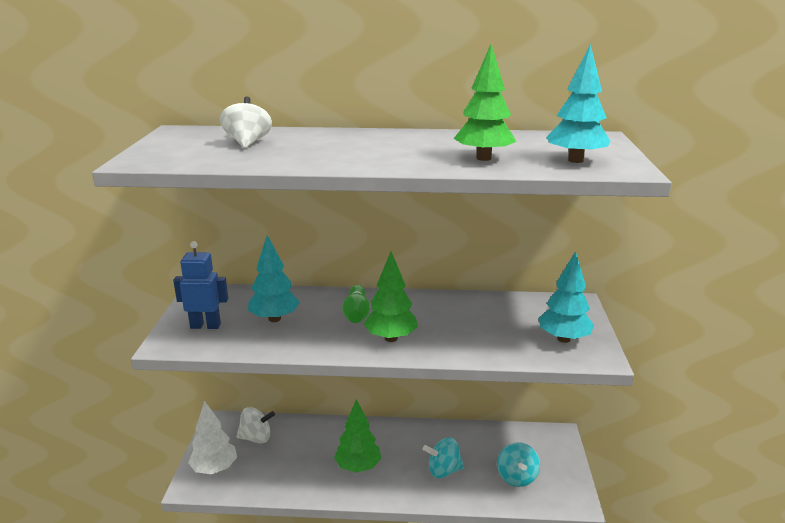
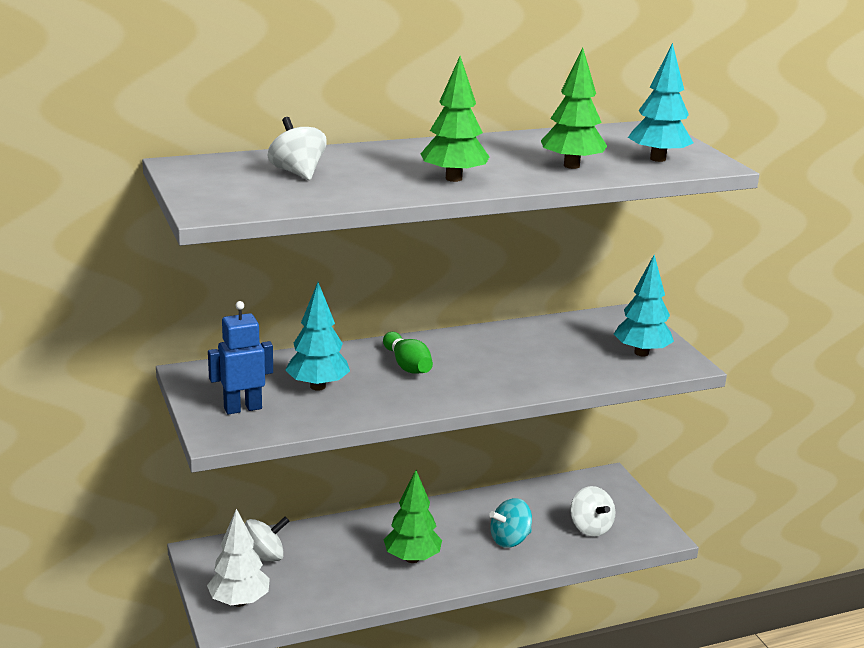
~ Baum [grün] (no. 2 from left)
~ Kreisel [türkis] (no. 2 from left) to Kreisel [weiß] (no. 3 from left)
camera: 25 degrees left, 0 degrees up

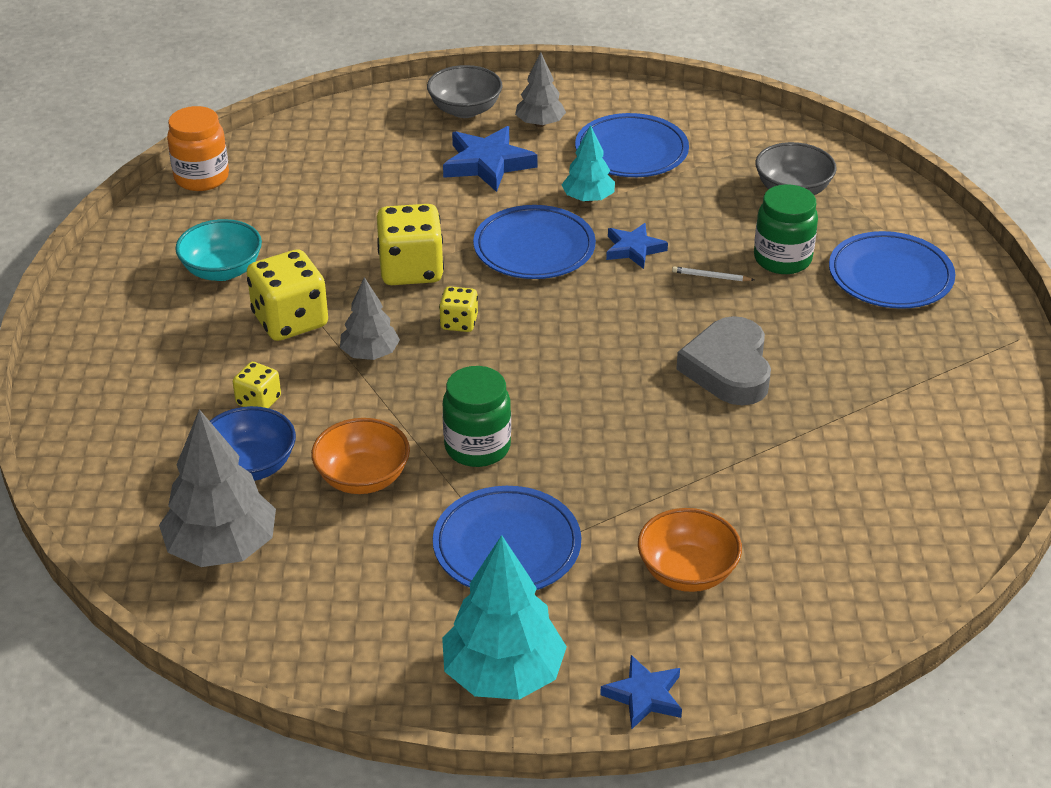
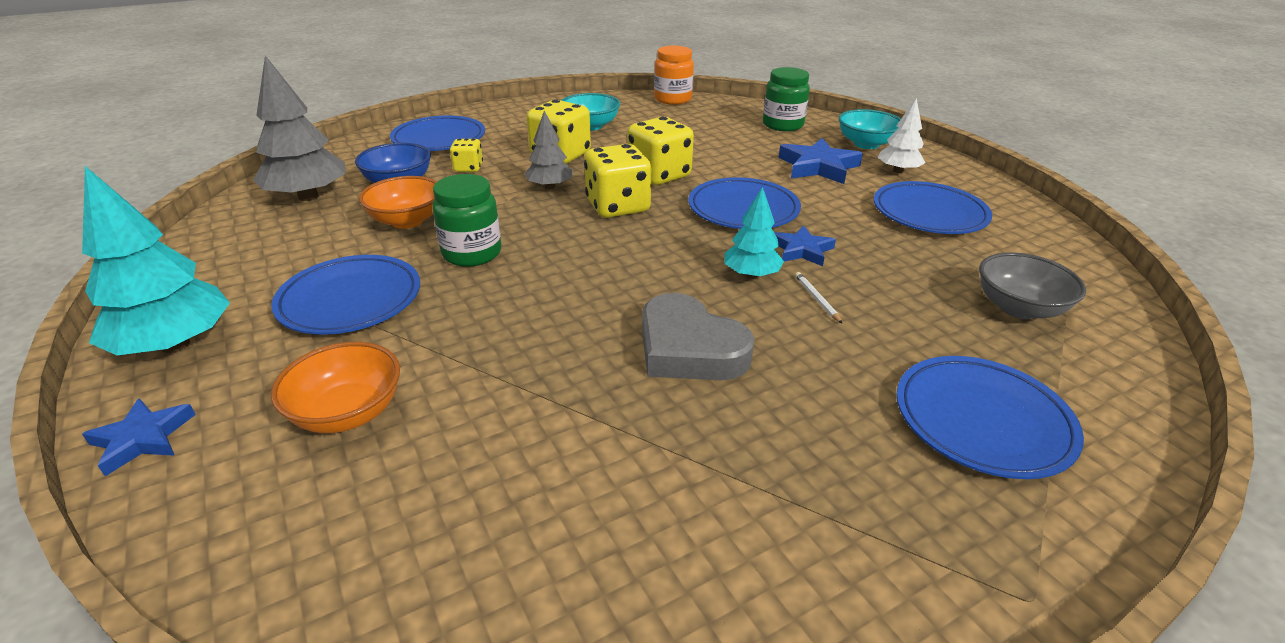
~ Baum [grau] (no. 3 from left) to Baum [weiß]
~ Schüssel [grau] (no. 1 from left) to Schüssel [türkis] (no. 2 from left)
~ Baum [türkis] (no. 2 from left)
~ Einmachglas [grün] (no. 2 from left)
~ Spielwürfel [gelb] (no. 4 from left in the first image) x1.87
~ Herz [grau] 105 degrees counterclockwise
+ Teller [blau] (no. 2 from left)
camera: 60 degrees right, 5 degrees down

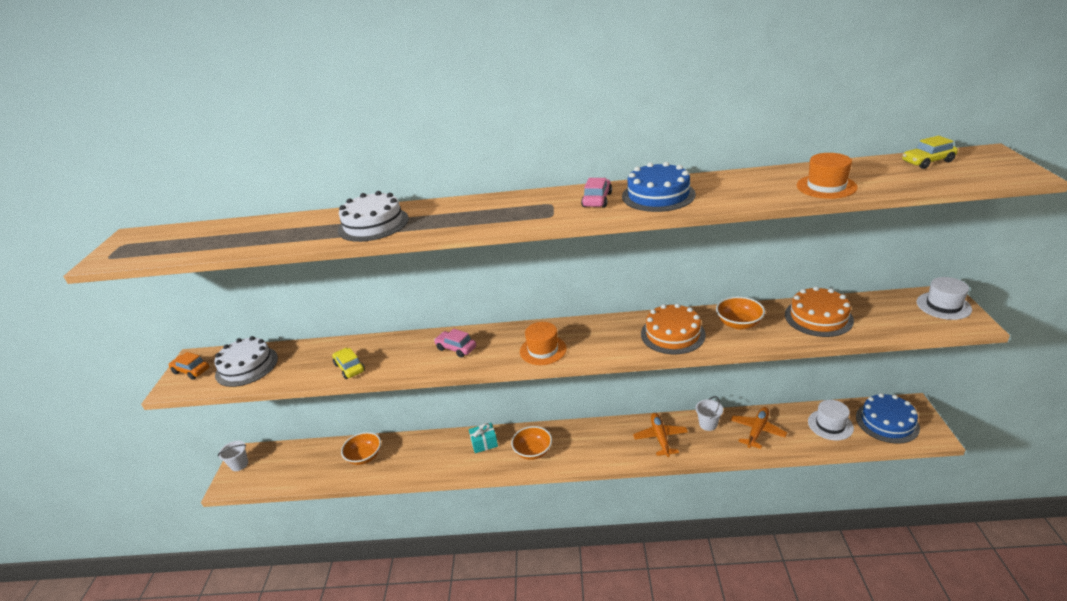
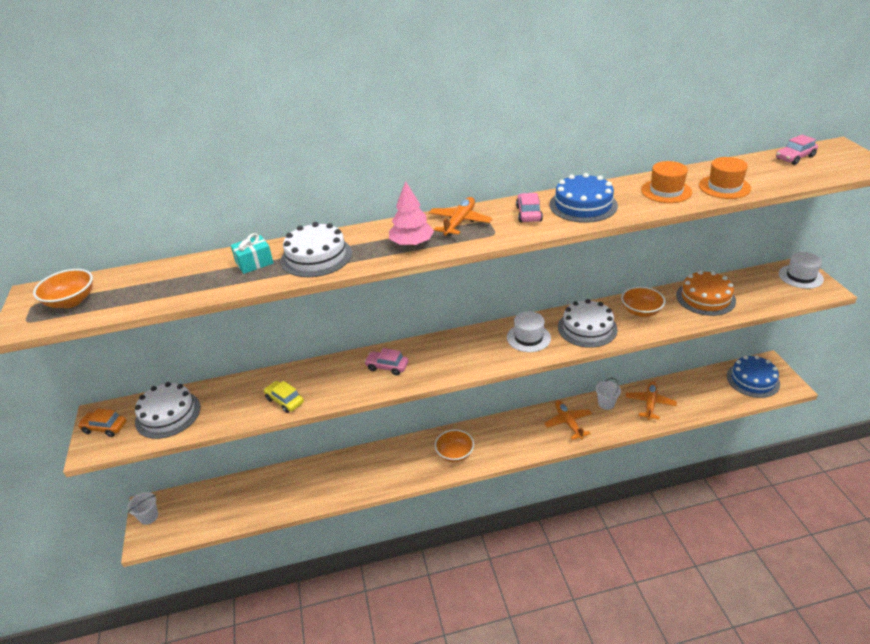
~ Auto [gelb] (no. 2 from left) to Auto [rosa] (no. 3 from left)
~ Kuchen [orange] (no. 1 from left) to Kuchen [weiß] (no. 3 from left)
~ Hut [orange] (no. 1 from left)
~ Hut [weiß] (no. 1 from left)
~ Geschenk [türkis]
~ Schüssel [orange] (no. 1 from left)
+ Baum [rosa]
+ Flugzeug [orange] (no. 1 from left)
camera: 15 degrees left, 5 degrees up

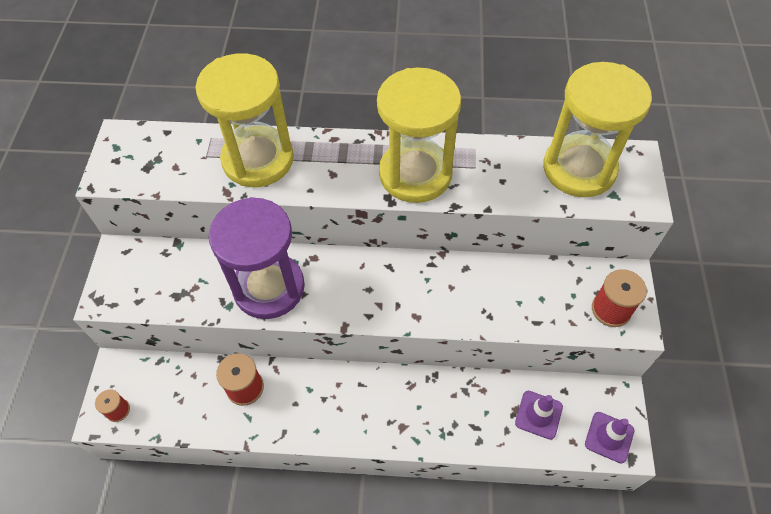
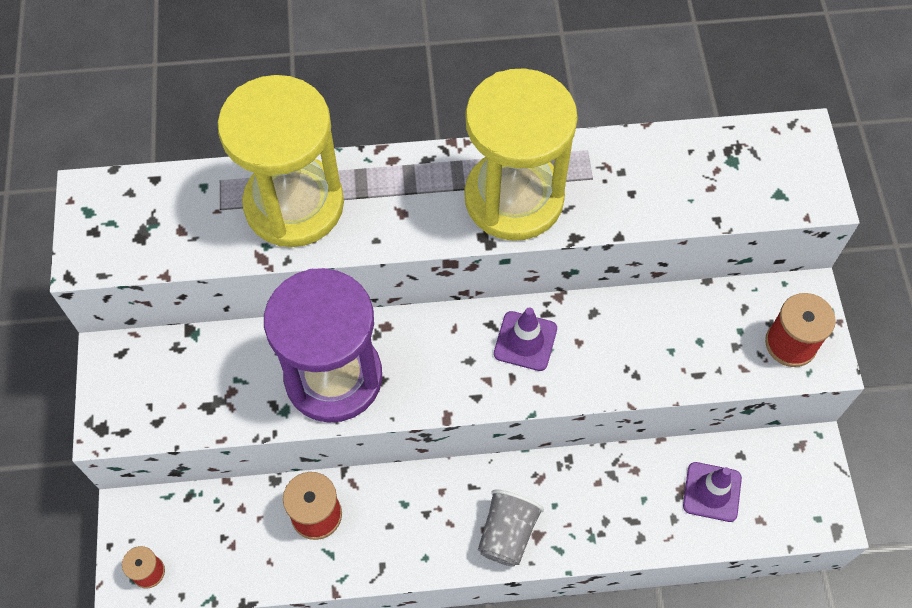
- Sanduhr [gelb] (no. 3 from left)
~ Leitkegel [lila] (no. 2 from left in the first image) to Leitkegel [lila] (no. 1 from left)
+ Becher [grau]
camera: 10 degrees left, 5 degrees up

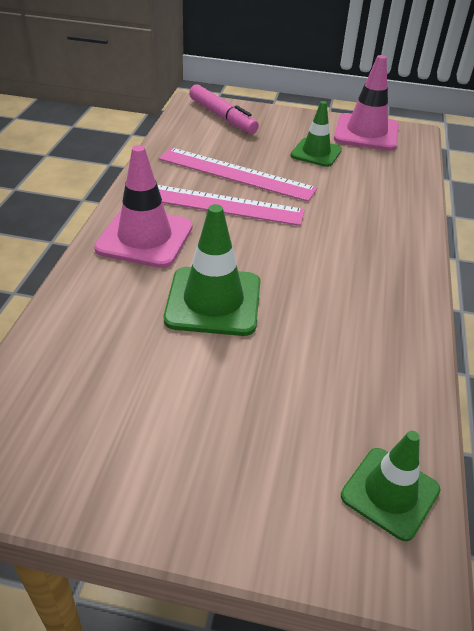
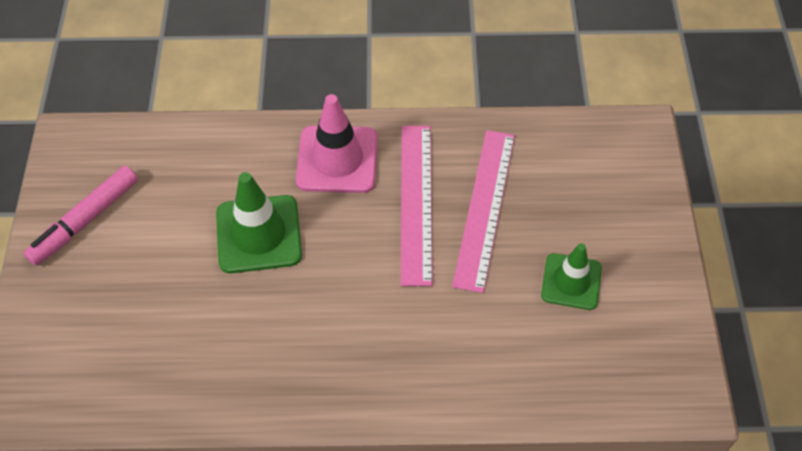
- Leitkegel [rosa] (no. 2 from left)
~ Filzstift [rosa]
- Leitkegel [grün] (no. 3 from left)
camera: 80 degrees right, 15 degrees up

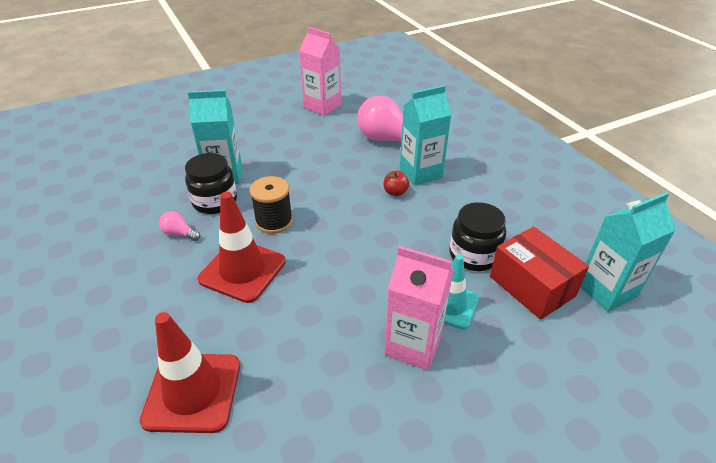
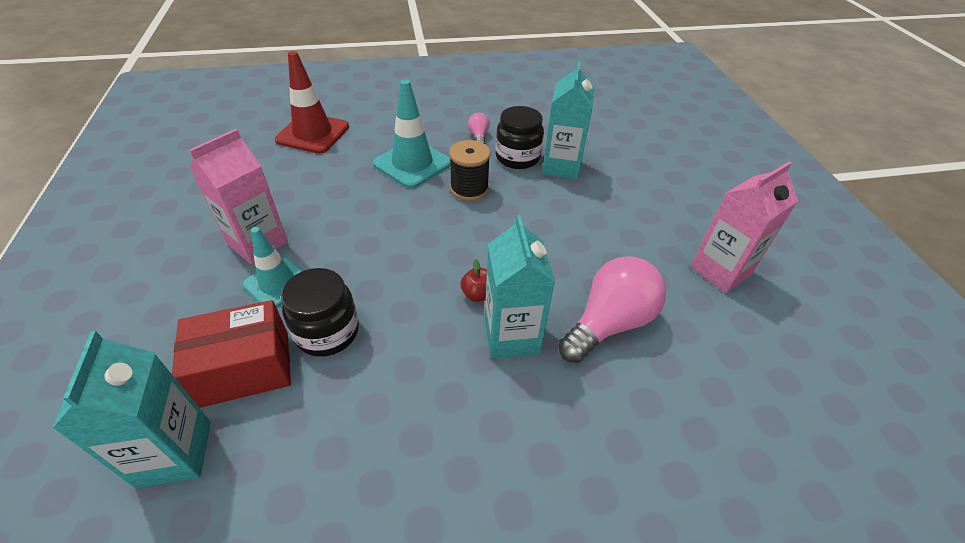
~ Leitkegel [rot] (no. 2 from left) to Leitkegel [türkis] (no. 2 from left)
~ Glühbirne [rosa] (no. 1 from left) 45 degrees counterclockwise
camera: 105 degrees right, 5 degrees up

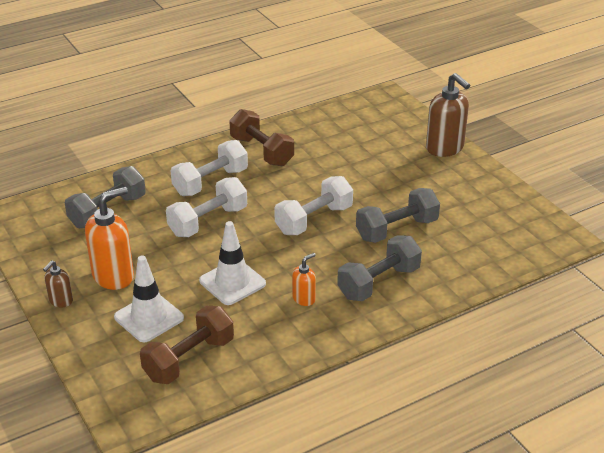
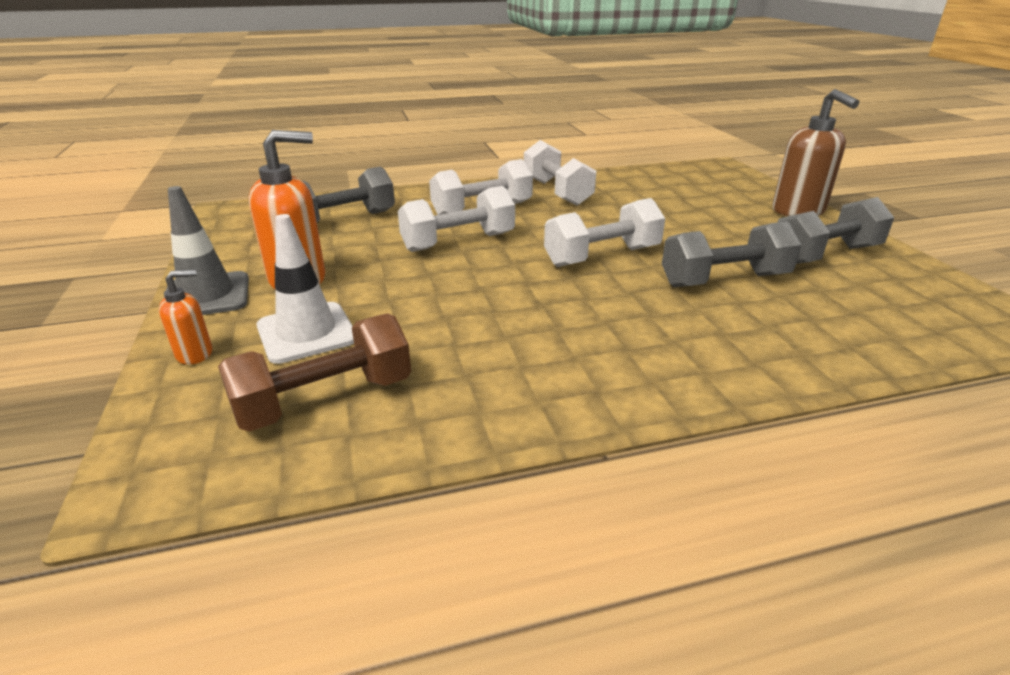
~ Hantel [braun] (no. 2 from left) to Hantel [weiß] (no. 3 from left)
- Leitkegel [weiß] (no. 2 from left)
~ Hantel [grau] (no. 2 from left in the first image) to Hantel [grau] (no. 3 from left)
~ Seifenspender [orange] (no. 2 from left in the first image) to Seifenspender [orange] (no. 1 from left)
~ Seifenspender [braun] (no. 1 from left) to Leitkegel [grau]
camera: 15 degrees right, 5 degrees down

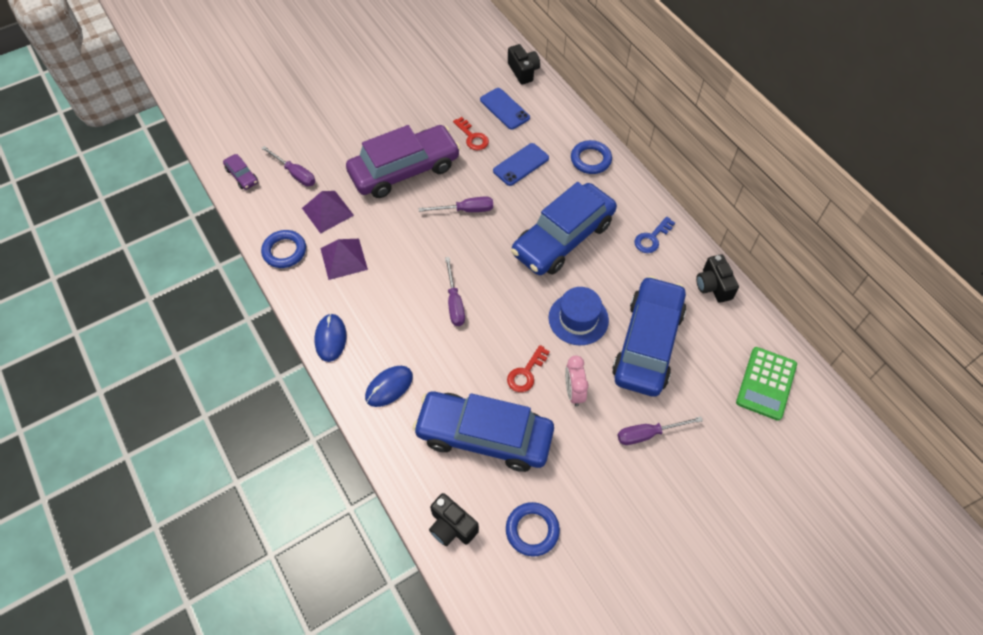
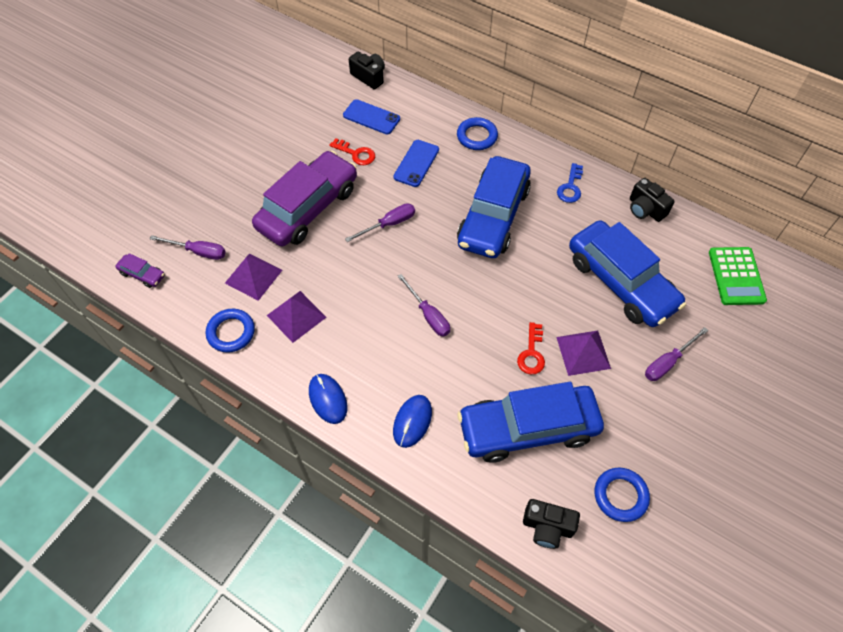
~ Auto [blau] (no. 3 from left) 150 degrees clockwise
- Hut [blau]
~ Wecker [rosa] to Pyramide [lila] (no. 3 from left)
camera: 25 degrees left, 0 degrees up

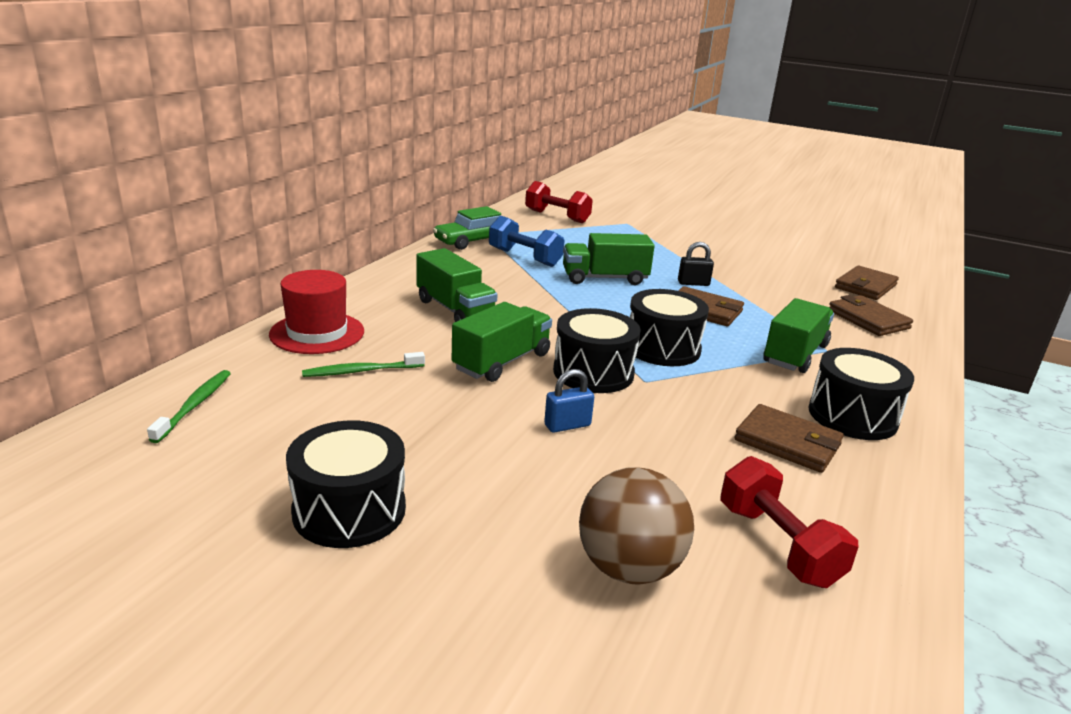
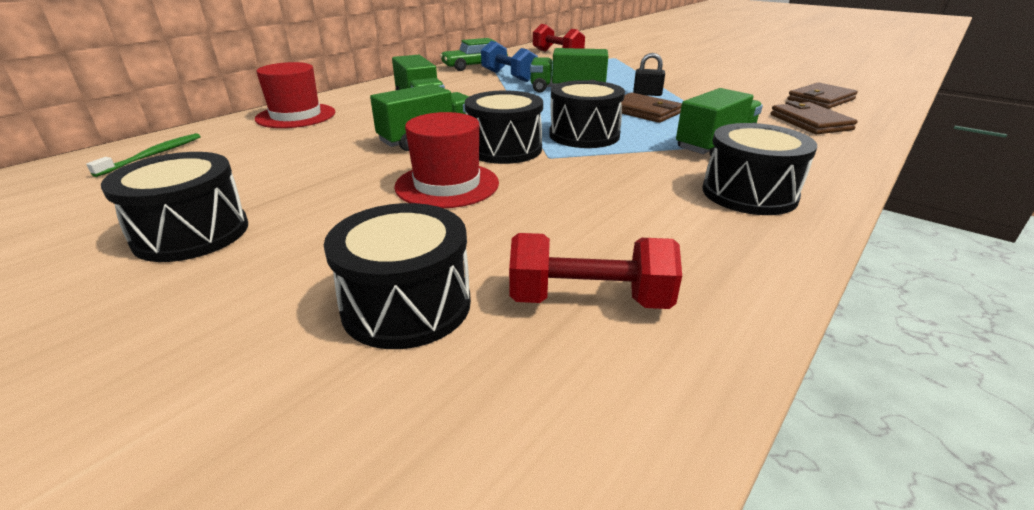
- Zahnbürste [grün] (no. 2 from left)
~ Vorhängeschloss [blau] to Hut [rot] (no. 2 from left)
- Geldbörse [braun] (no. 2 from left)
~ Hantel [rot] (no. 2 from left) 75 degrees counterclockwise
~ Ball [braun] to Trommel [schwarz] (no. 2 from left)
camera: 15 degrees right, 5 degrees up

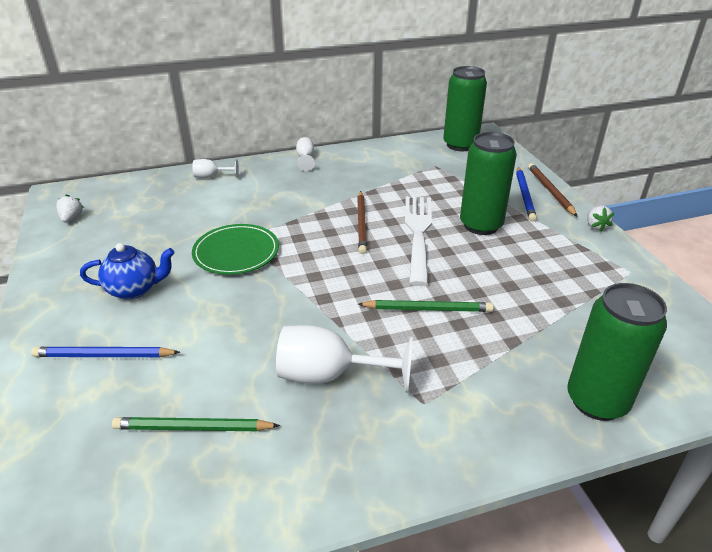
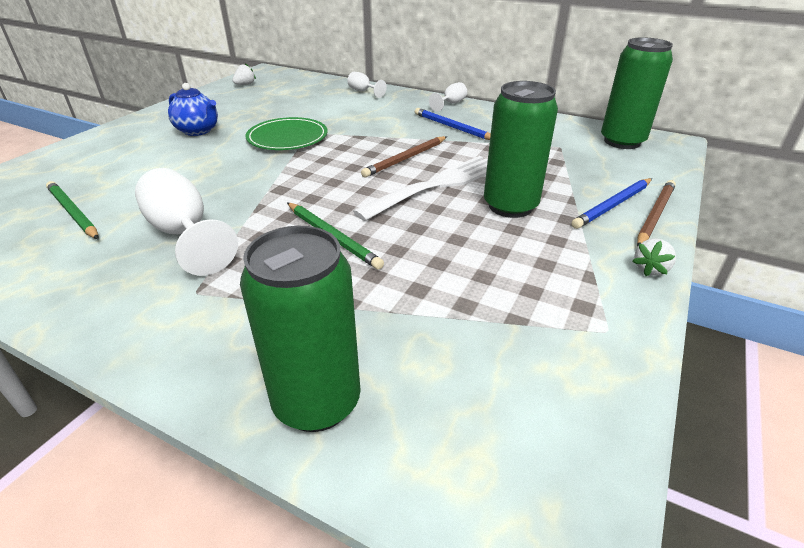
~ Bleistift [blau] (no. 1 from left)
camera: 45 degrees right, 0 degrees up

